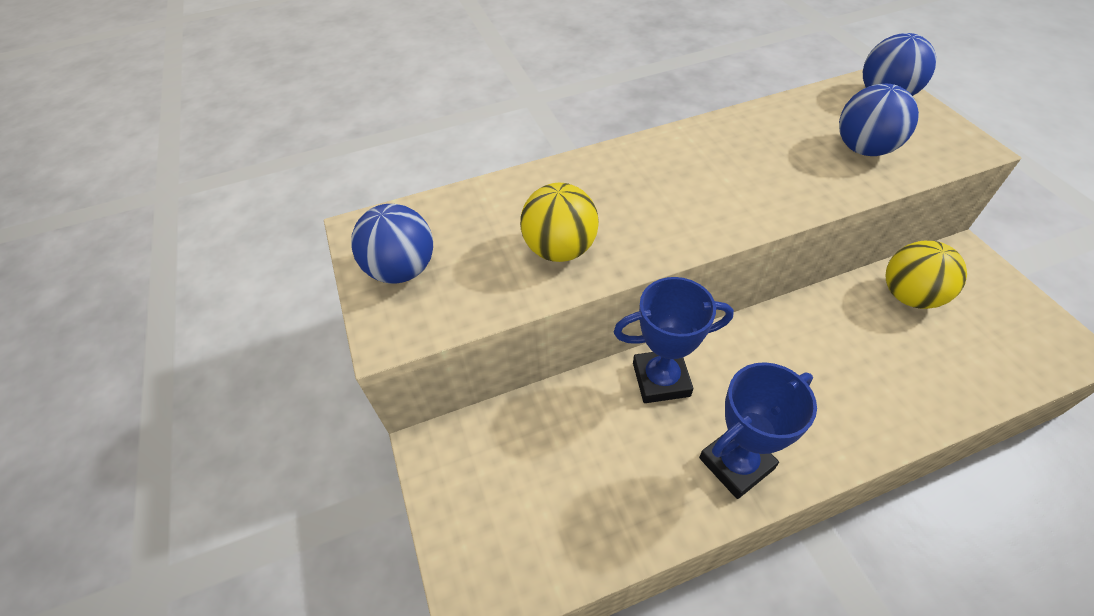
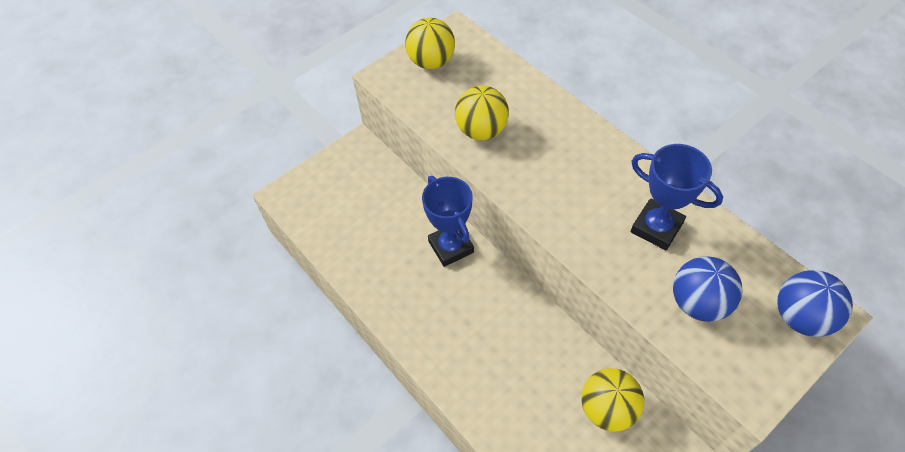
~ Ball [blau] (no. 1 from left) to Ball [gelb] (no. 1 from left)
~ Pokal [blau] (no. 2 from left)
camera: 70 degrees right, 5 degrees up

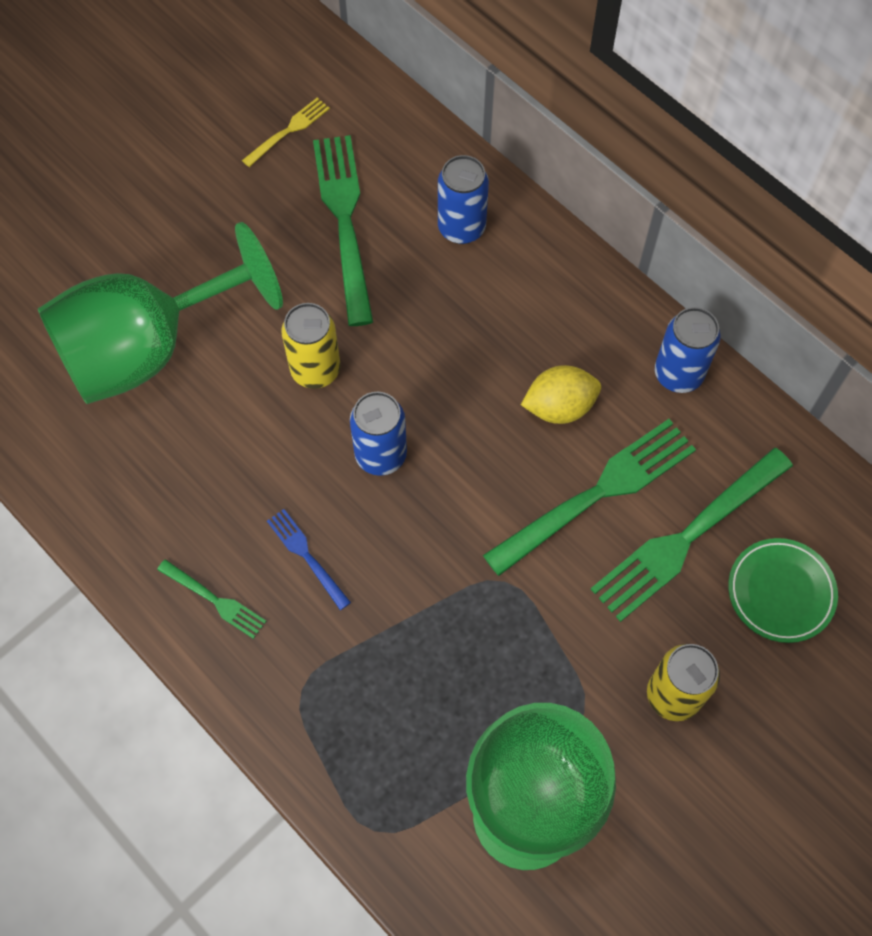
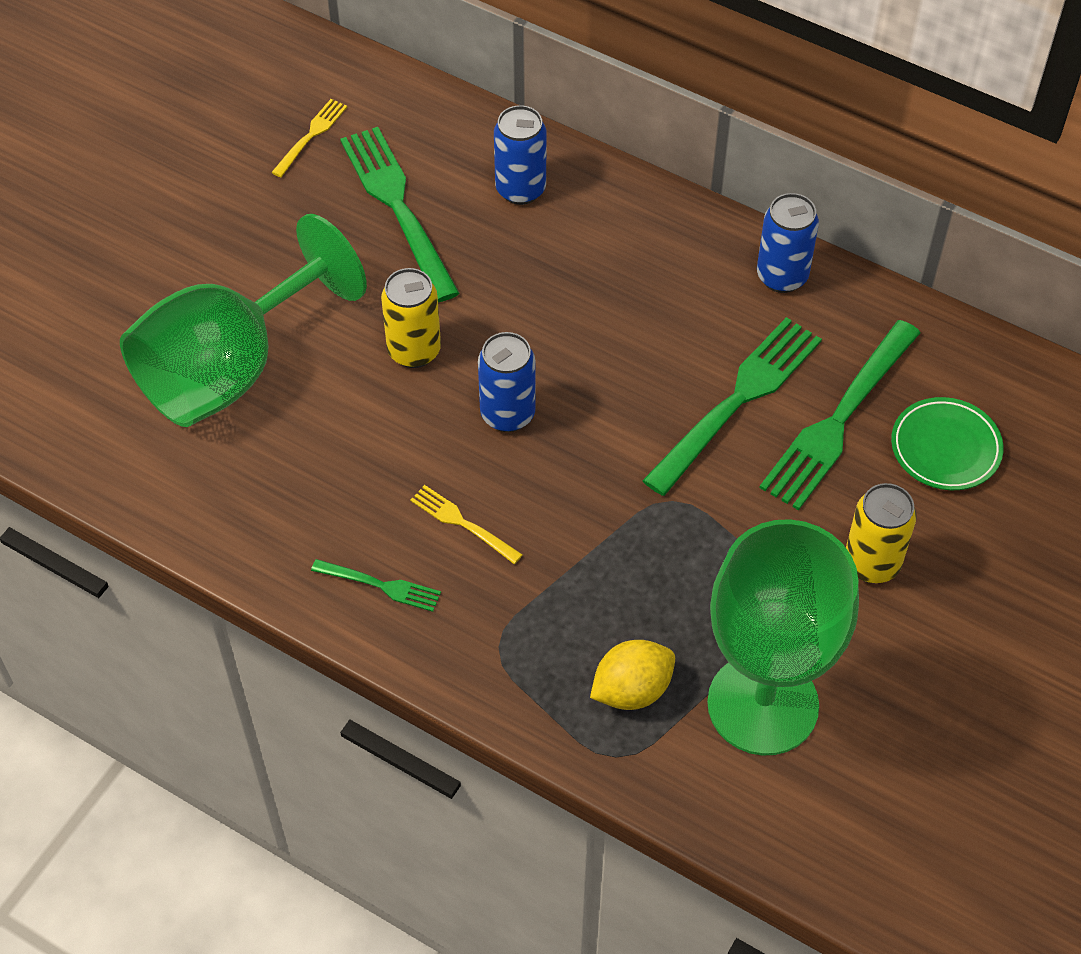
~ Zitrone [gelb]
~ Gabel [blau] to Gabel [gelb] (no. 2 from left)
camera: 15 degrees left, 10 degrees down

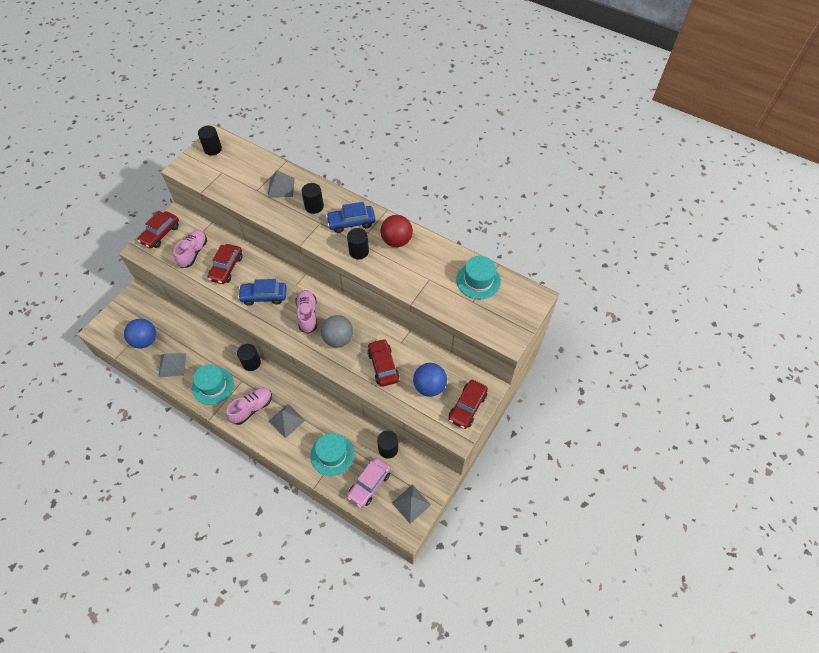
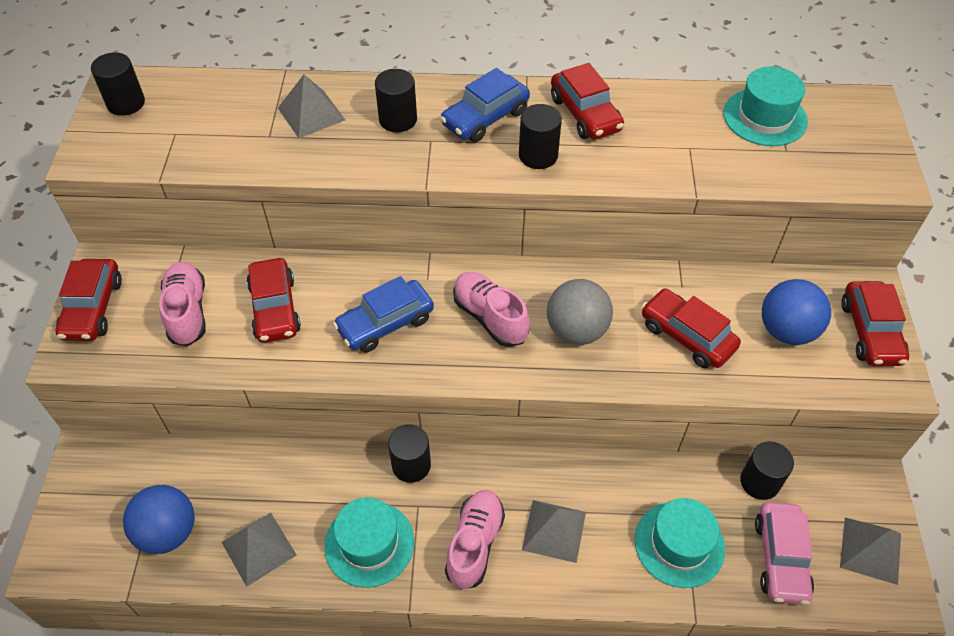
~ Ball [rot] to Auto [rot] (no. 3 from left)
camera: 30 degrees left, 5 degrees down

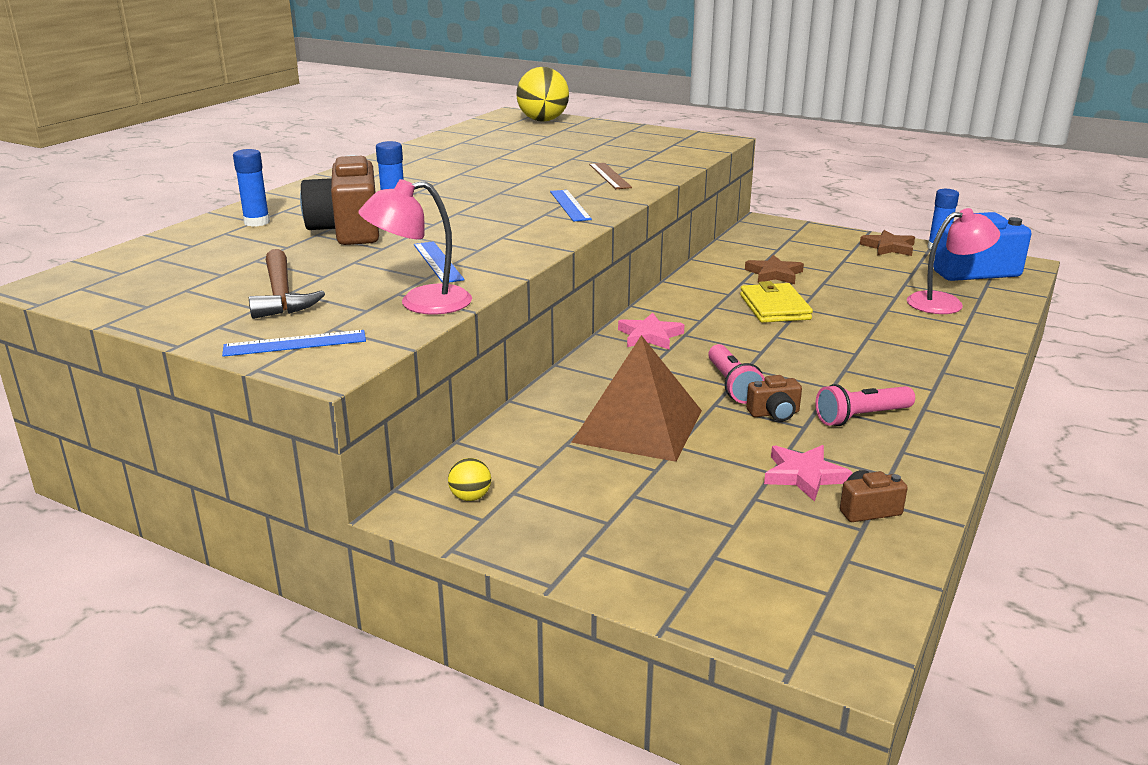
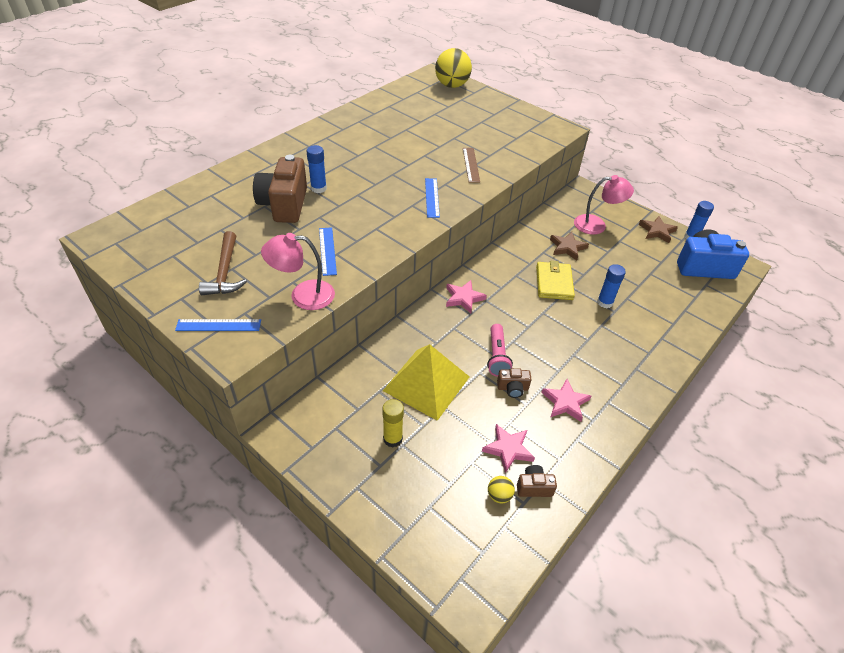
~ Klebestift [blau] (no. 1 from left in the first image) to Klebestift [blau] (no. 2 from left)
~ Lampe [rosa] (no. 2 from left)
~ Pyramide [braun] to Pyramide [gelb]
~ Taschenlampe [rosa] (no. 2 from left) to Stern [rosa] (no. 3 from left)
~ Ball [gelb] (no. 1 from left in the first image) to Ball [gelb] (no. 2 from left)
+ Klebestift [gelb]
camera: 10 degrees right, 20 degrees up

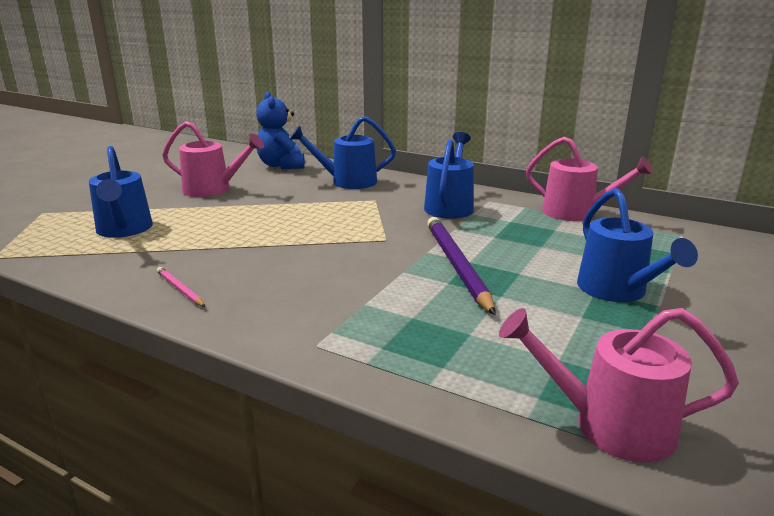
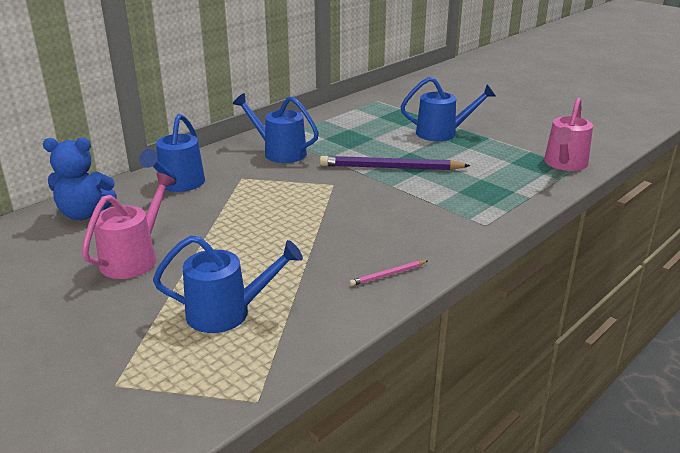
- Gießkanne [rosa] (no. 2 from left)
camera: 75 degrees left, 5 degrees up

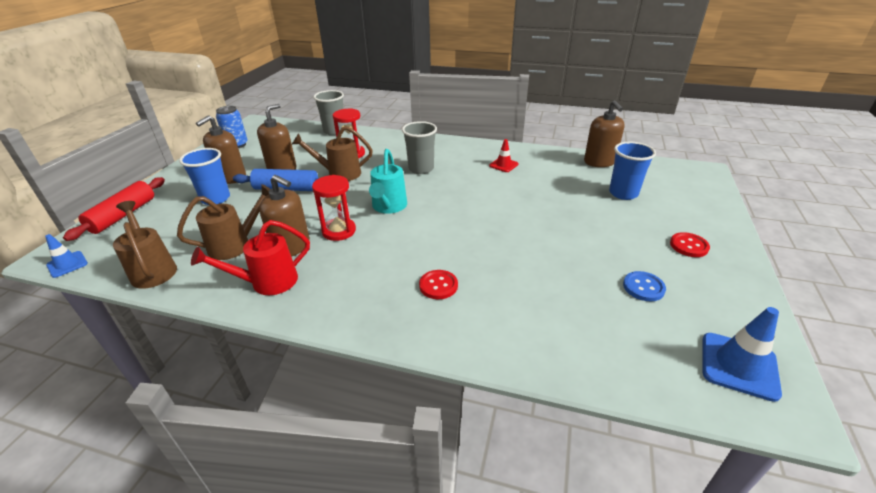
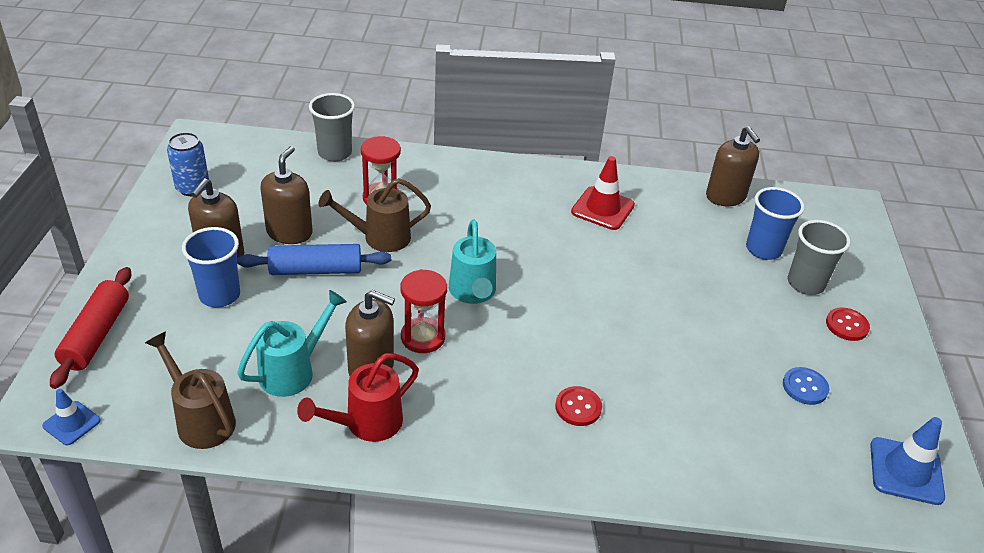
~ Becher [grau] (no. 2 from left)
~ Leitkegel [rot] x1.64
~ Gießkanne [braun] (no. 2 from left) to Gießkanne [türkis] (no. 1 from left)
camera: 15 degrees left, 5 degrees up

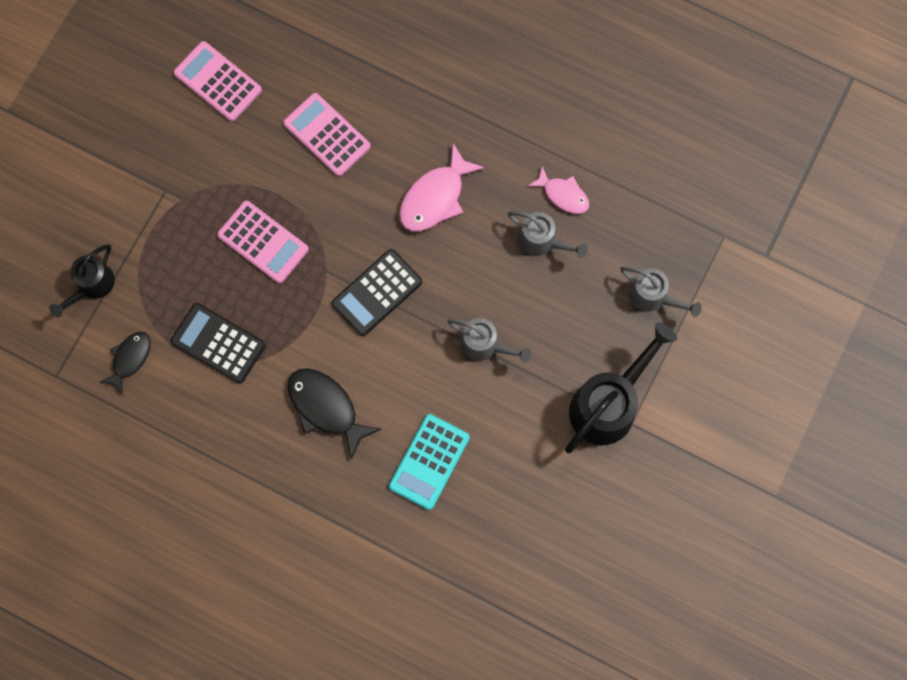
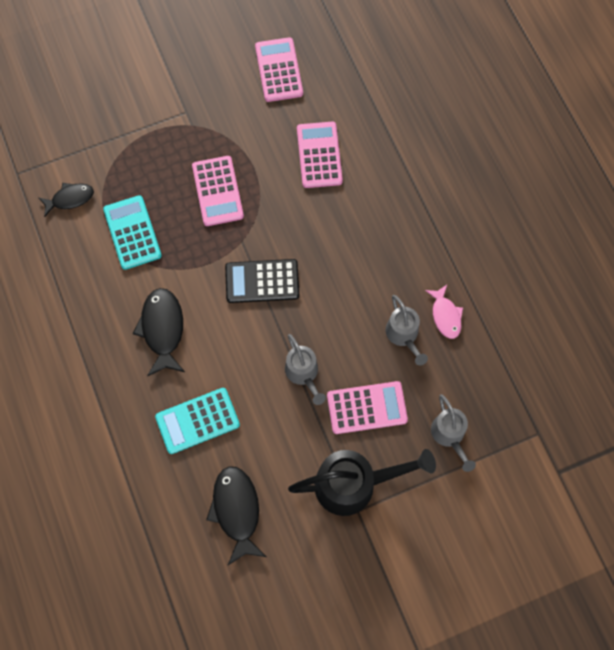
- Fisch [rosa] (no. 1 from left)
- Gießkanne [schwarz] (no. 1 from left)
~ Taschenrechner [schwarz] (no. 1 from left) to Taschenrechner [türkis] (no. 1 from left)
+ Taschenrechner [rosa] (no. 4 from left)
+ Fisch [schwarz] (no. 3 from left)
camera: 40 degrees right, 5 degrees down

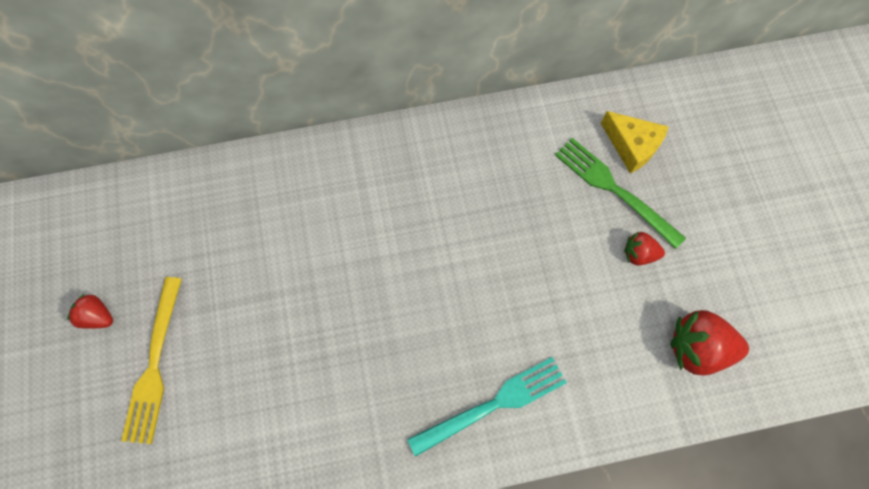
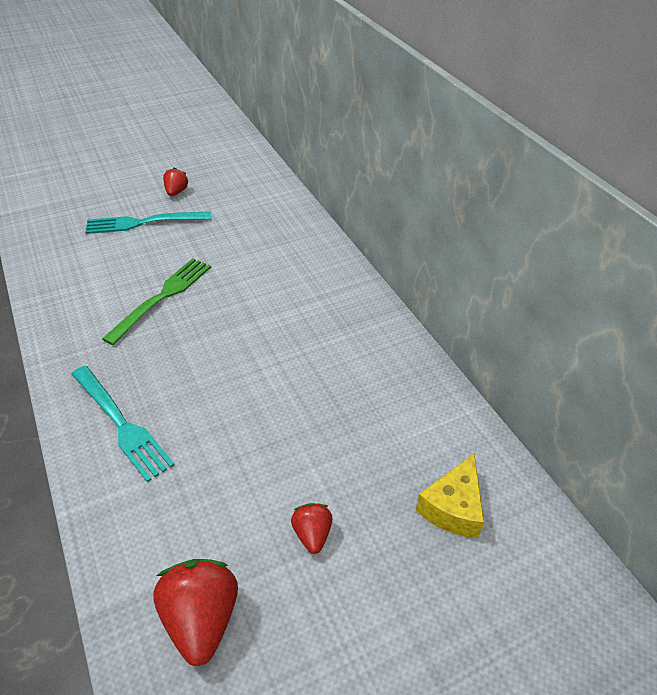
~ Gabel [grün]
~ Gabel [gelb] to Gabel [türkis] (no. 2 from left)
camera: 75 degrees right, 25 degrees down

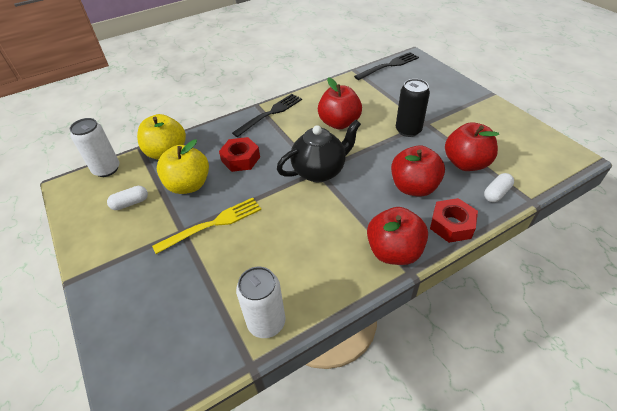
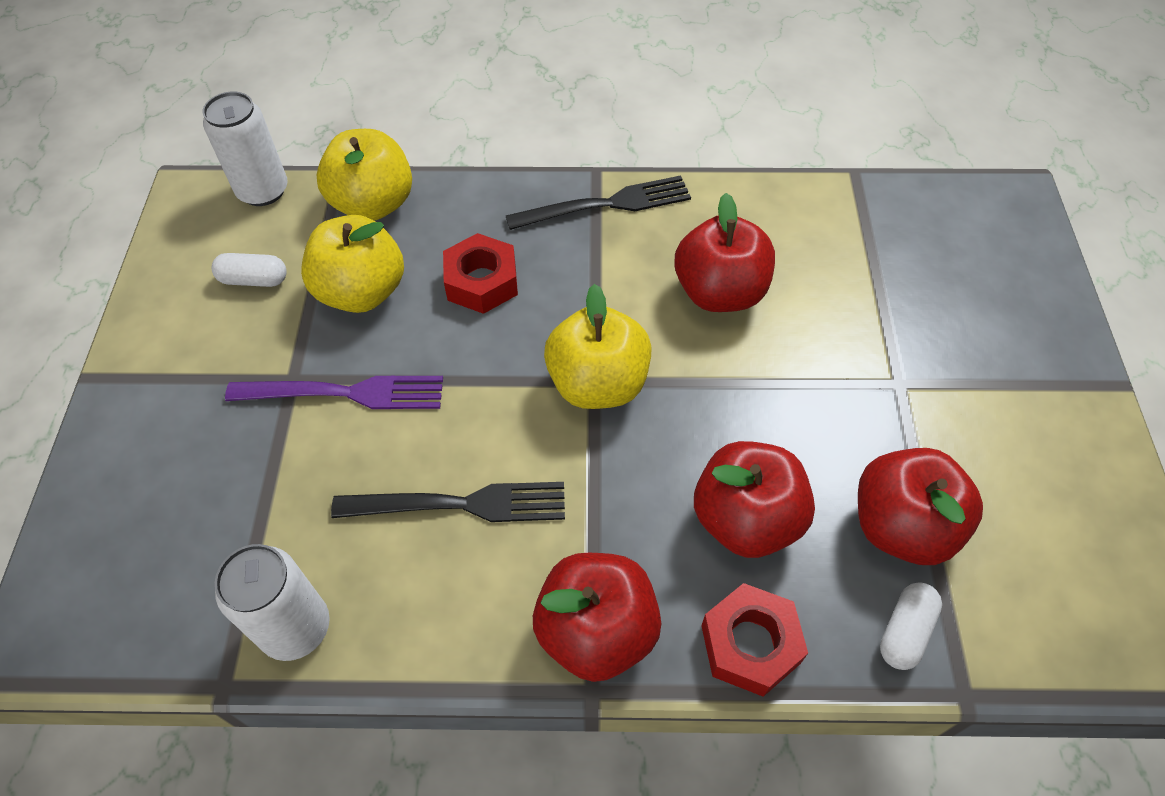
~ Gabel [schwarz] (no. 2 from left in the first image) to Gabel [schwarz] (no. 1 from left)
- Dose [schwarz]
~ Teekanne [schwarz] to Apfel [gelb] (no. 3 from left)
~ Kapsel [weiß] (no. 2 from left) 45 degrees counterclockwise
~ Gabel [gelb] to Gabel [lila]
camera: 30 degrees right, 10 degrees up

